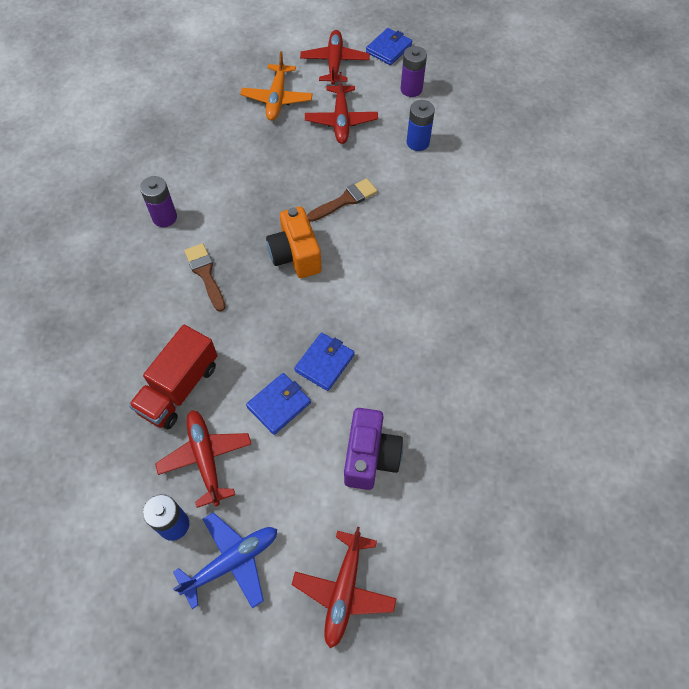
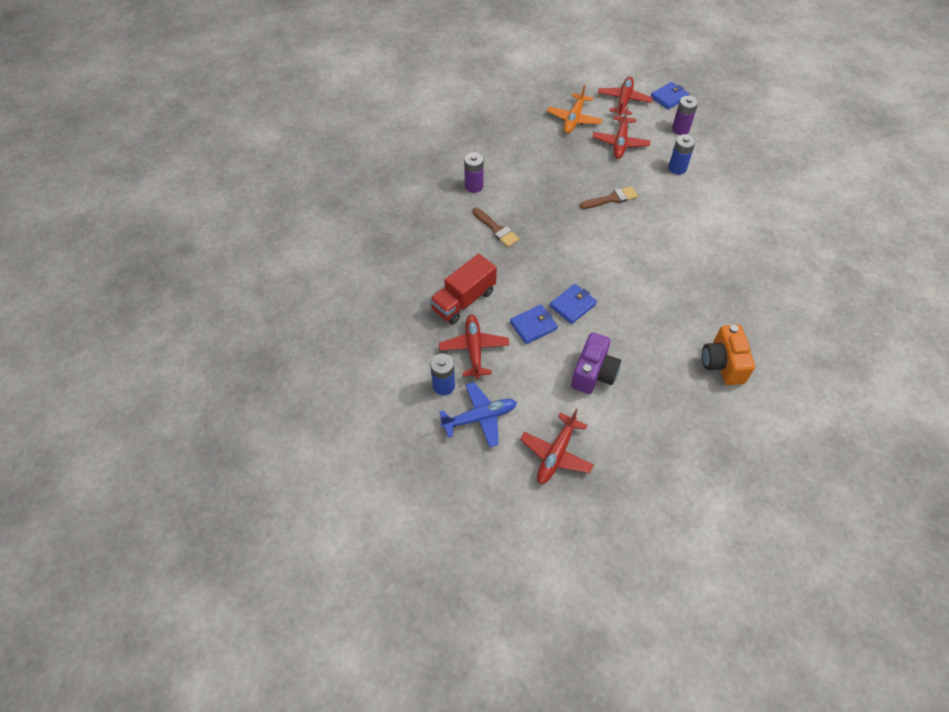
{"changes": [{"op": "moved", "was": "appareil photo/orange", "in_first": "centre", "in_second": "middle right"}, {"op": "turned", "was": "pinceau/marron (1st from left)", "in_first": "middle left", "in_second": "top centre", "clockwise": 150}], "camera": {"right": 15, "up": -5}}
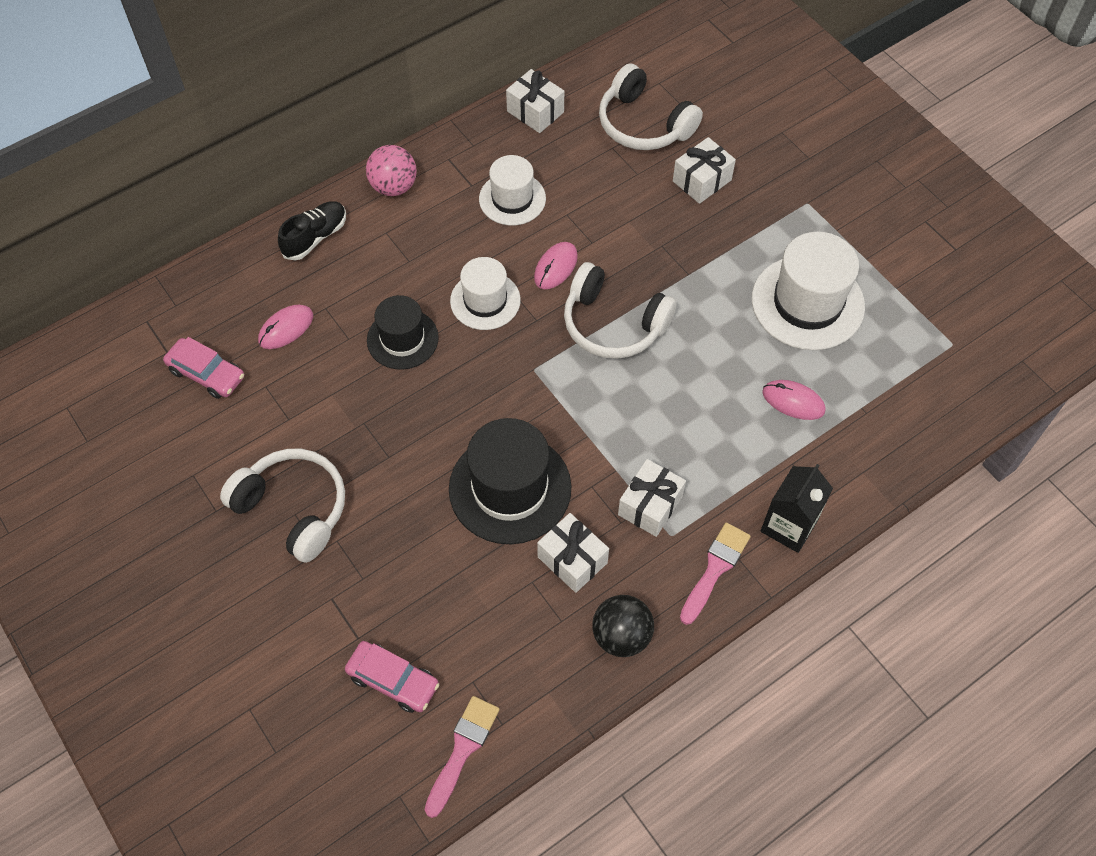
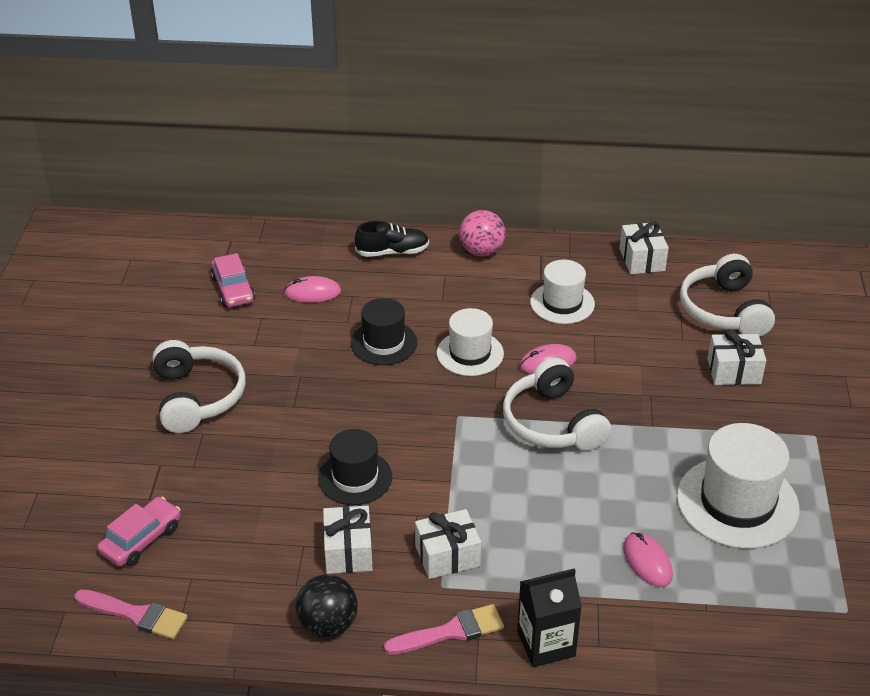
{"changes": [{"op": "resized", "was": "chapeau/noir (2nd from left in the first image)", "in_first": "centre", "in_second": "bottom centre", "ratio": 0.62}, {"op": "turned", "was": "voiture/rose (2nd from left in the first image)", "in_first": "bottom centre", "in_second": "bottom left", "clockwise": -120}, {"op": "turned", "was": "pinceau/rose (1st from left)", "in_first": "bottom centre", "in_second": "bottom left", "clockwise": 45}], "camera": {"right": 40, "up": -20}}
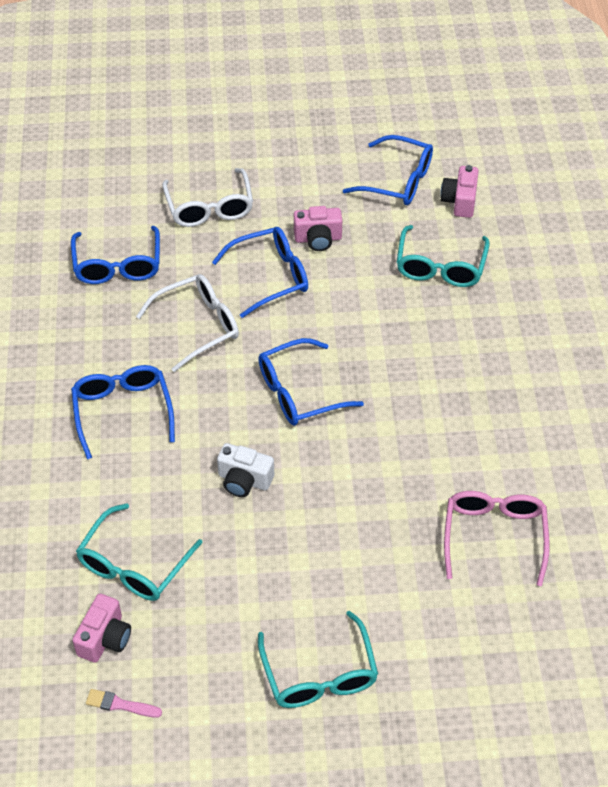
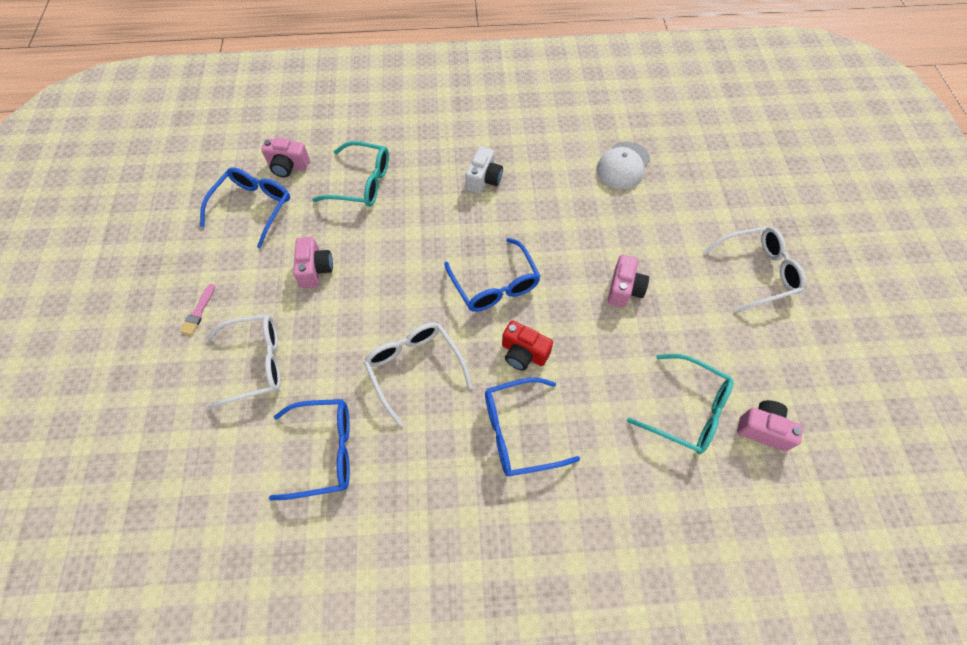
{"changes": [{"op": "removed", "was": "lunettes/bleu (3rd from left)", "in_first": "centre"}, {"op": "moved", "was": "appareil photo/blanc", "in_first": "centre", "in_second": "top centre"}, {"op": "replaced", "was": "lunettes/rose", "now": "casquette/blanc", "in_first": "bottom right", "in_second": "top centre"}, {"op": "recoloured", "was": "lunettes/turquoise (2nd from left)", "now": "lunettes/blanc (3rd from left)", "in_first": "bottom centre", "in_second": "middle right"}, {"op": "moved", "was": "pinceau/rose", "in_first": "bottom left", "in_second": "middle left"}, {"op": "added", "now": "appareil photo/rose (3rd from left)", "in_second": "centre"}, {"op": "added", "now": "appareil photo/rouge", "in_second": "centre"}], "camera": {"right": -90, "up": 10}}
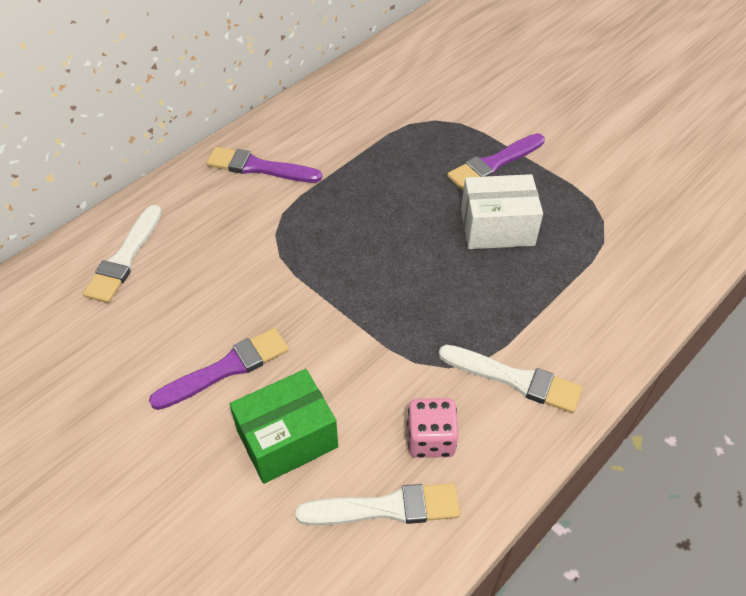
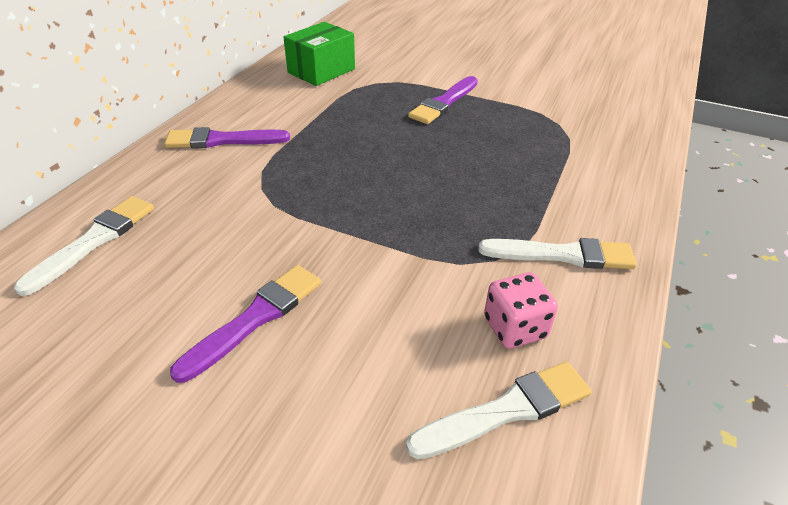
{"changes": [{"op": "removed", "was": "boîte/blanc", "in_first": "middle right"}, {"op": "turned", "was": "pinceau/blanc (1st from left)", "in_first": "middle left", "in_second": "middle left", "clockwise": -150}, {"op": "moved", "was": "boîte/vert", "in_first": "bottom centre", "in_second": "top centre"}], "camera": {"right": -20, "up": -10}}
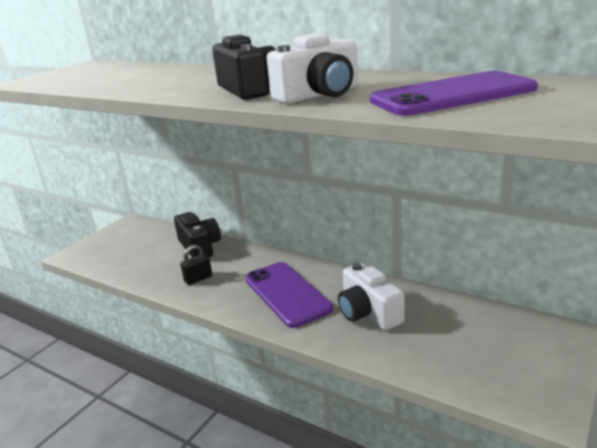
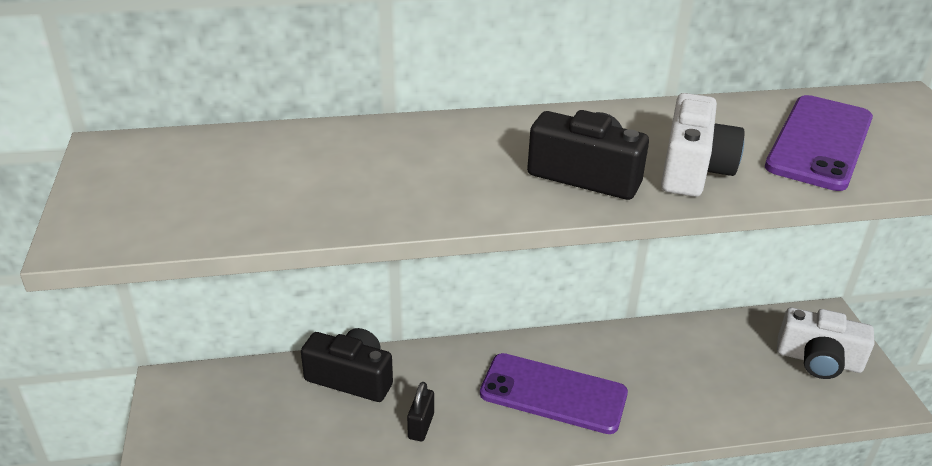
{"changes": [{"op": "moved", "was": "appareil photo/blanc (2nd from left)", "in_first": "centre", "in_second": "bottom right"}], "camera": {"right": -45, "up": 10}}
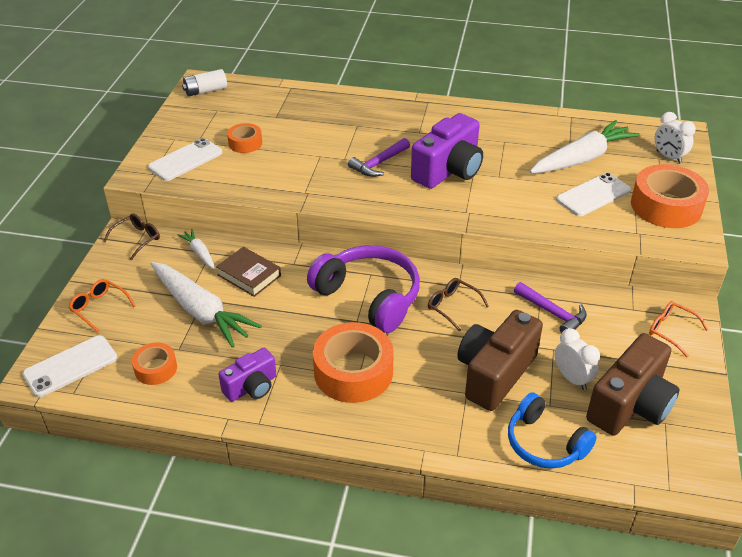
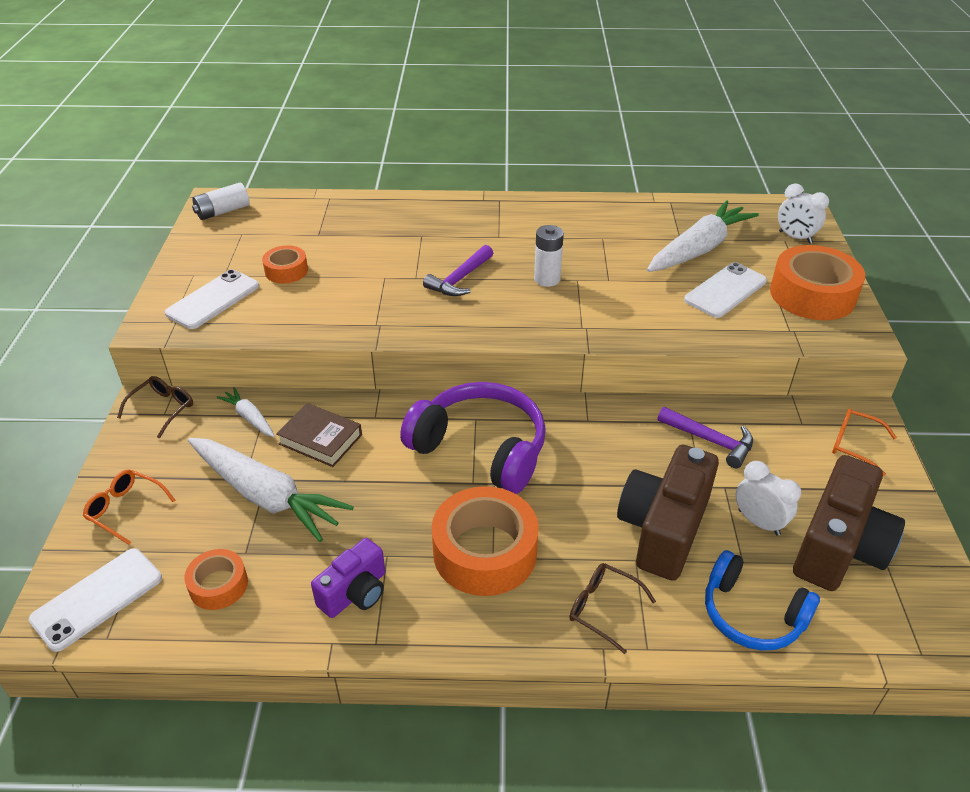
{"changes": [{"op": "replaced", "was": "appareil photo/violet (2nd from left)", "now": "pile/blanc (2nd from left)", "in_first": "top centre", "in_second": "top centre"}, {"op": "moved", "was": "lunettes/marron (2nd from left)", "in_first": "centre", "in_second": "bottom centre"}], "camera": {"right": -10, "up": 0}}
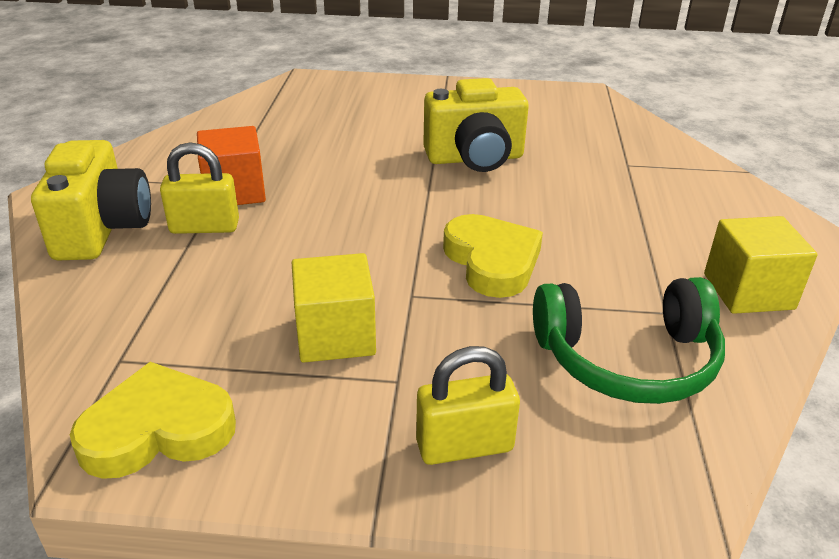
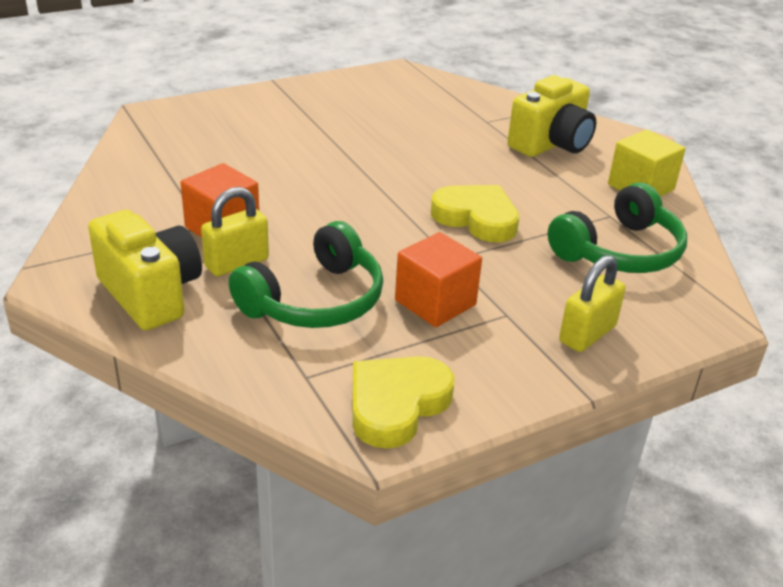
{"changes": [{"op": "moved", "was": "appareil photo/jaune (2nd from left)", "in_first": "top centre", "in_second": "top right"}, {"op": "recoloured", "was": "cube/jaune (1st from left)", "now": "cube/orange (2nd from left)", "in_first": "centre", "in_second": "centre"}, {"op": "added", "now": "casque audio/vert (1st from left)", "in_second": "centre"}], "camera": {"right": -35, "up": 0}}
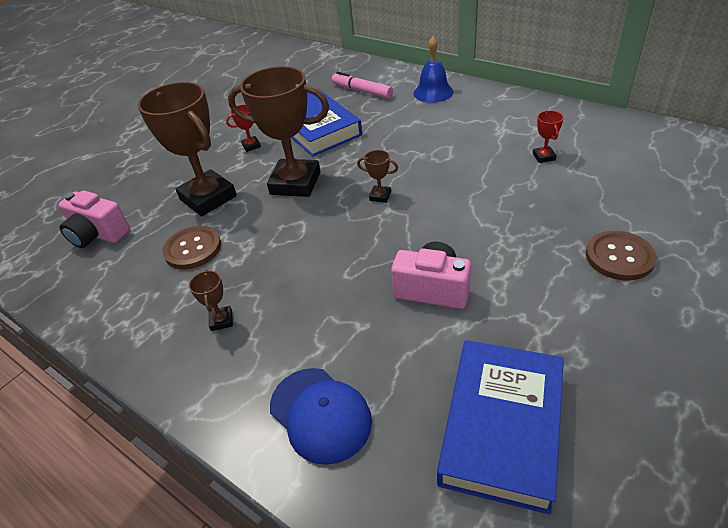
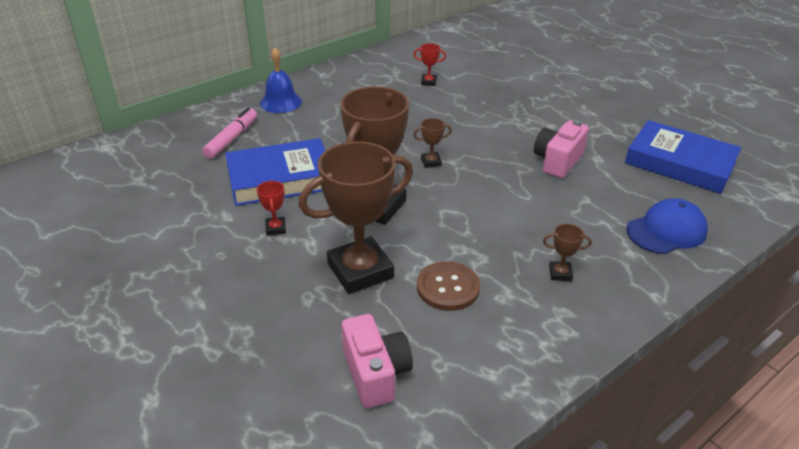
{"changes": [{"op": "turned", "was": "feutre/rose", "in_first": "top centre", "in_second": "top left", "clockwise": 150}, {"op": "turned", "was": "trophée/marron (4th from left in the first image)", "in_first": "centre", "in_second": "top centre", "clockwise": 45}, {"op": "turned", "was": "appareil photo/rose (1st from left)", "in_first": "middle left", "in_second": "bottom centre", "clockwise": -60}, {"op": "removed", "was": "bouton/marron (2nd from left)", "in_first": "middle right"}], "camera": {"right": -80, "up": -5}}
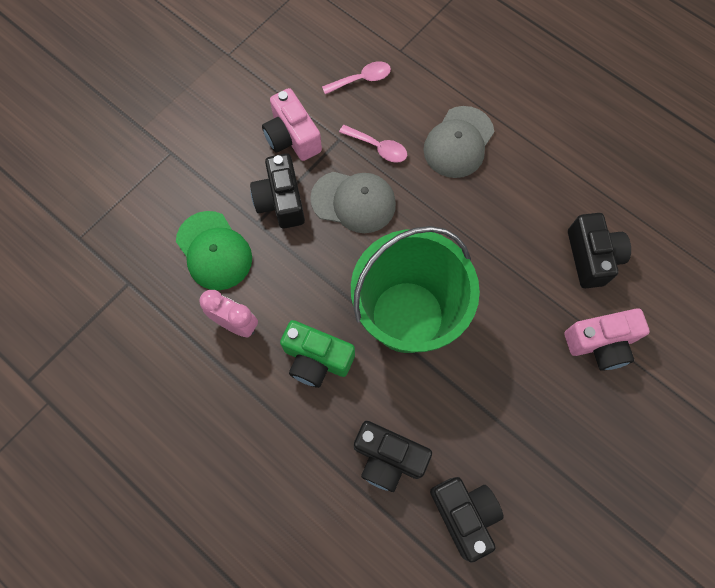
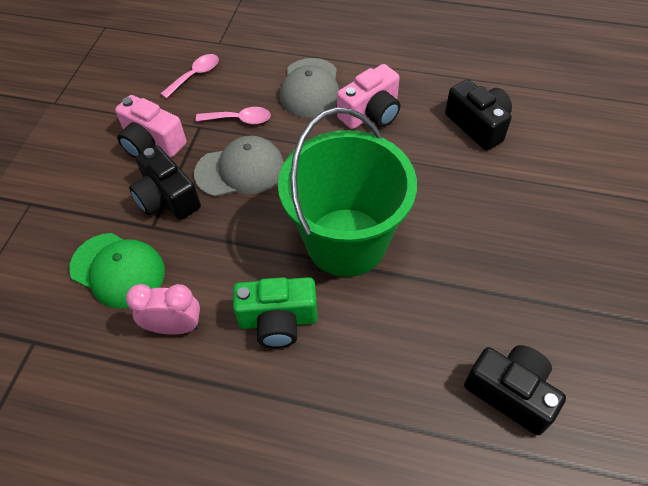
{"changes": [{"op": "moved", "was": "appareil photo/rose (2nd from left)", "in_first": "middle right", "in_second": "top centre"}, {"op": "removed", "was": "appareil photo/noir (2nd from left)", "in_first": "bottom centre"}], "camera": {"right": -25, "up": -15}}
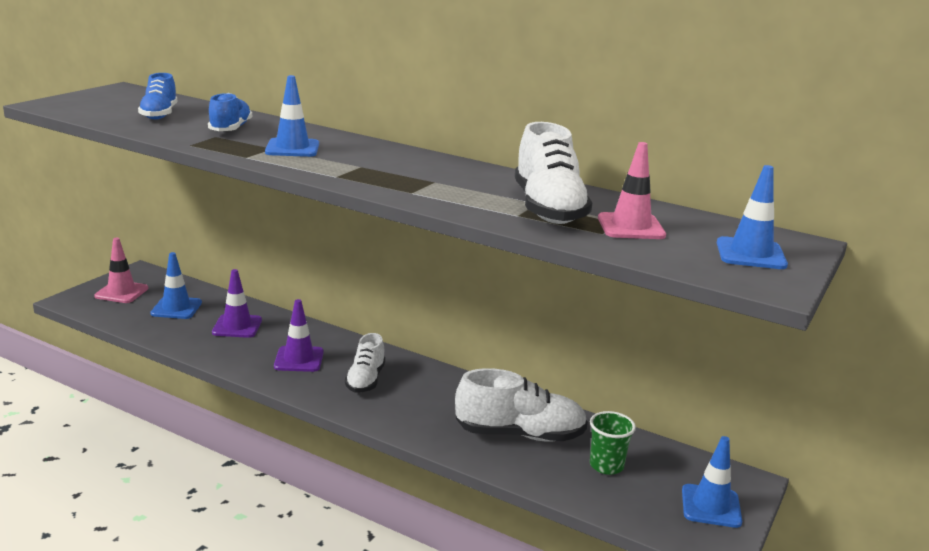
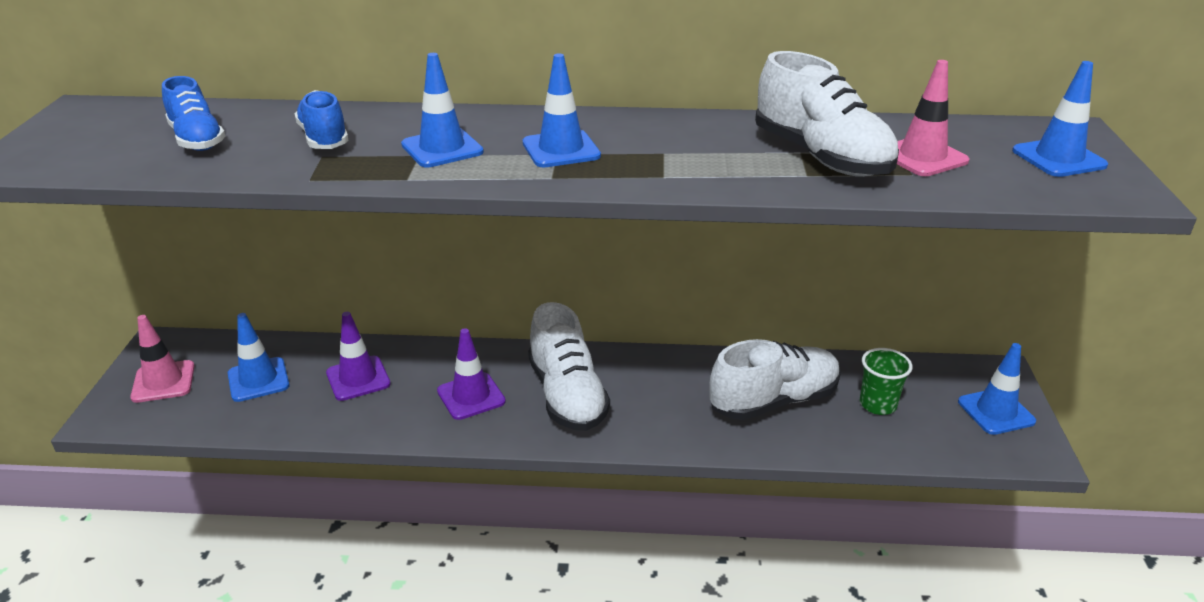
{"changes": [{"op": "resized", "was": "chaussure/blanc (1st from left)", "in_first": "centre", "in_second": "centre", "ratio": 1.61}, {"op": "added", "now": "cône de chantier/bleu (3rd from left)", "in_second": "top centre"}], "camera": {"right": -25, "up": 10}}
